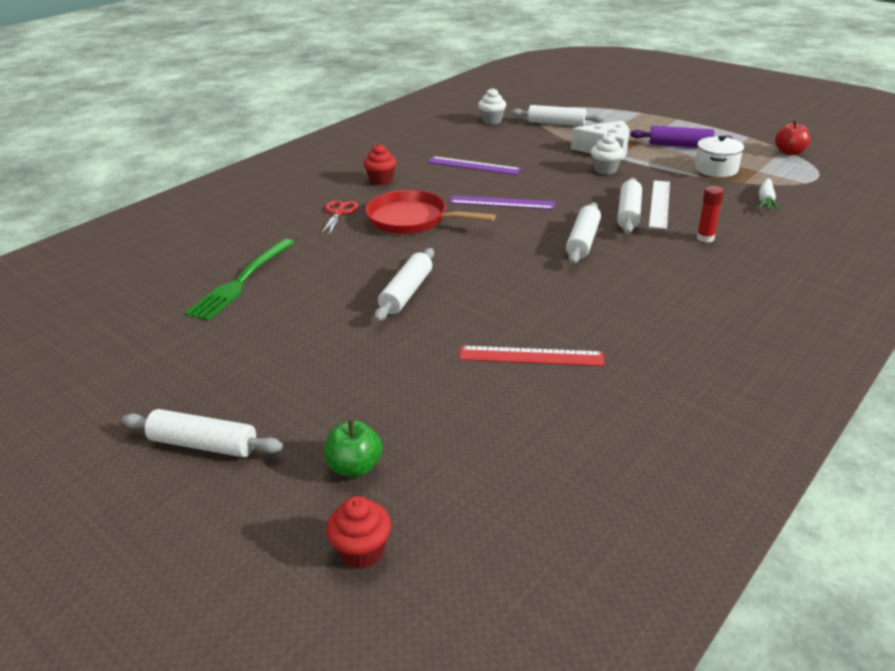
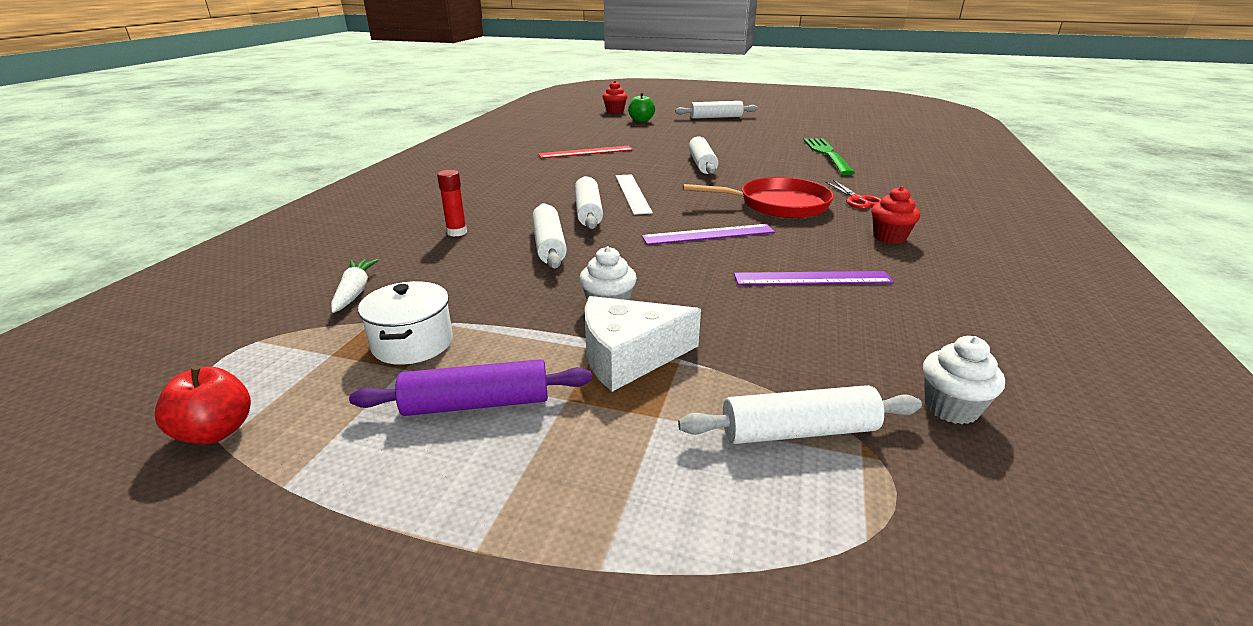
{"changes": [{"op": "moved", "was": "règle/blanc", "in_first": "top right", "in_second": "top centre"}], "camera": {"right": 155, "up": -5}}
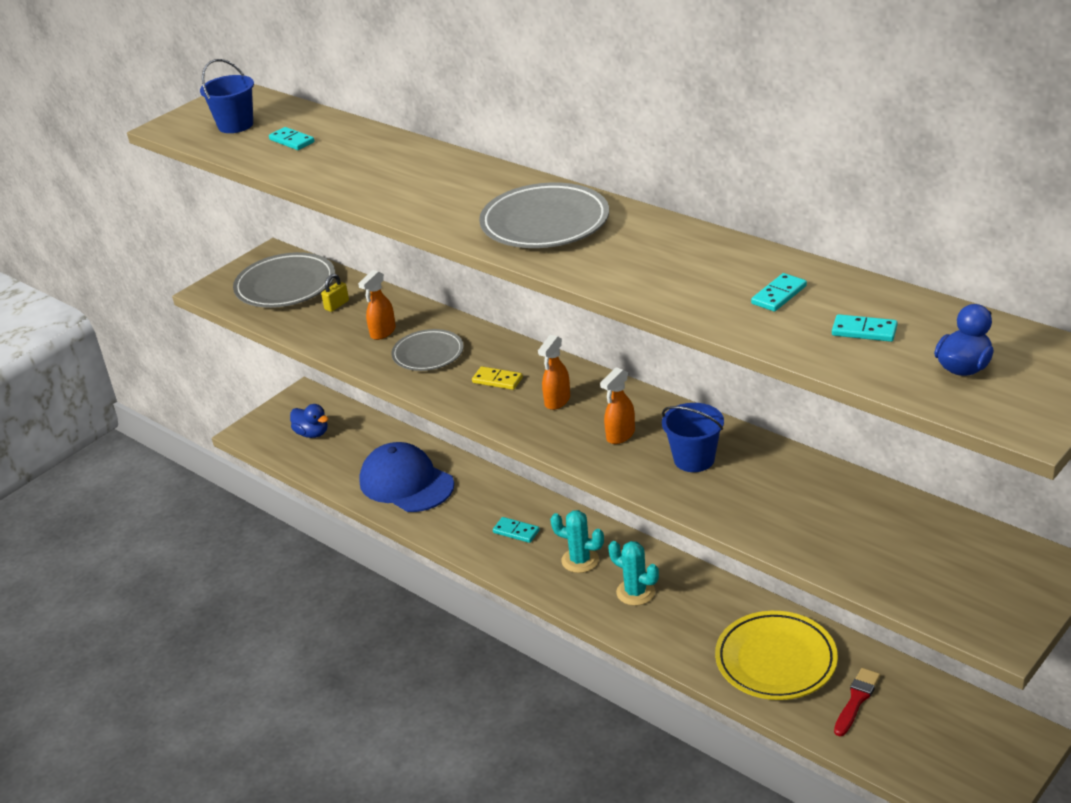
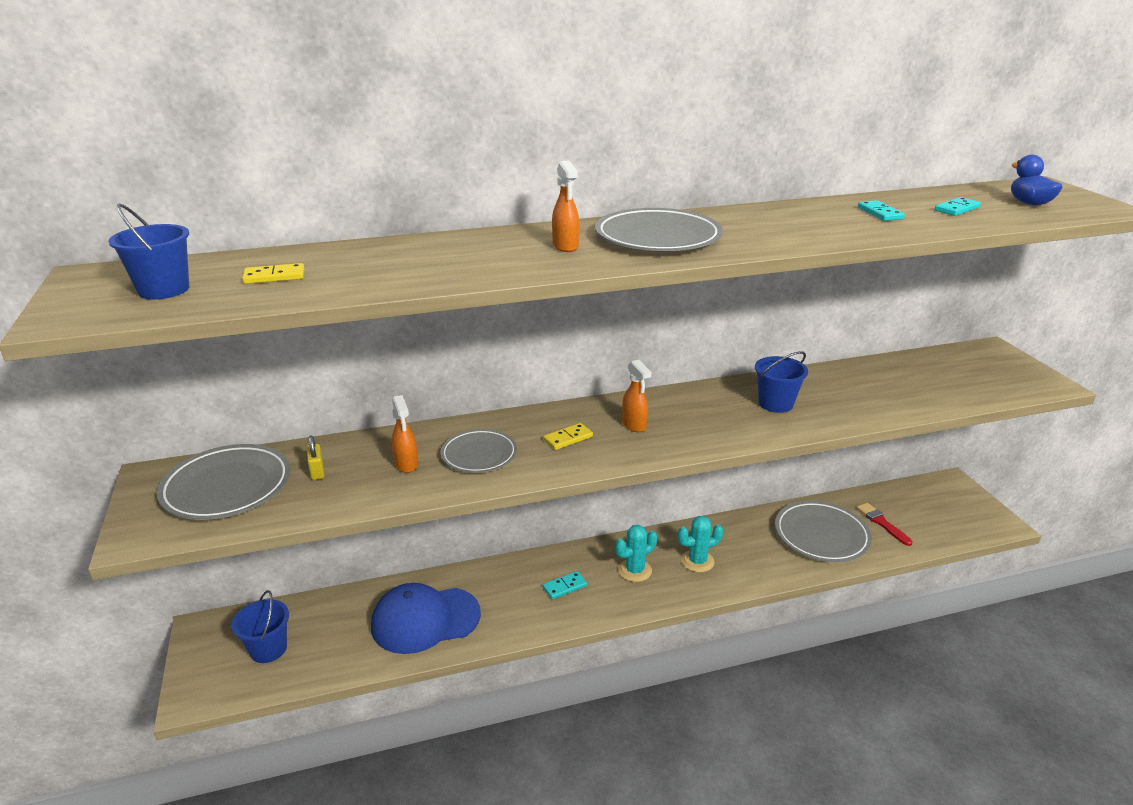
{"changes": [{"op": "recoloured", "was": "domino/turquoise (1st from left)", "now": "domino/jaune (1st from left)", "in_first": "top left", "in_second": "middle left"}, {"op": "moved", "was": "vaporisateur/orange (3rd from left in the first image)", "now": "vaporisateur/orange (2nd from left)", "in_first": "centre", "in_second": "top centre"}, {"op": "replaced", "was": "canard/bleu (1st from left)", "now": "seau/bleu (2nd from left)", "in_first": "middle left", "in_second": "bottom left"}, {"op": "recoloured", "was": "assiette/jaune", "now": "assiette/gris (4th from left)", "in_first": "bottom right", "in_second": "middle right"}], "camera": {"right": -60, "up": -5}}
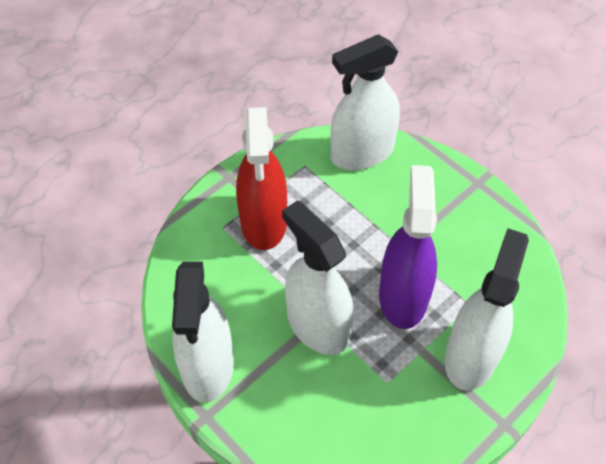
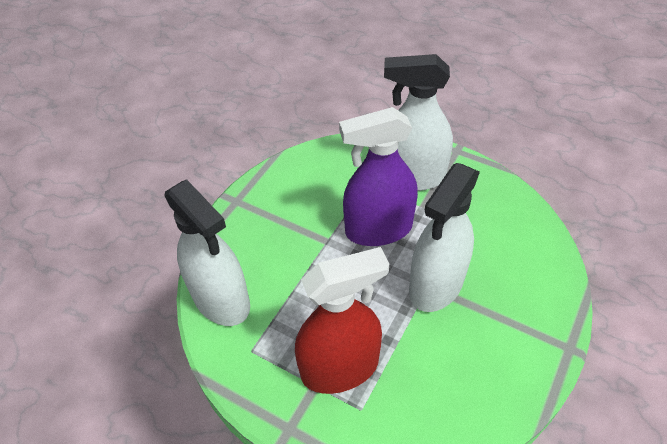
{"changes": [{"op": "removed", "was": "vaporisateur/blanc (1st from left)", "in_first": "bottom centre"}], "camera": {"right": -105, "up": -5}}
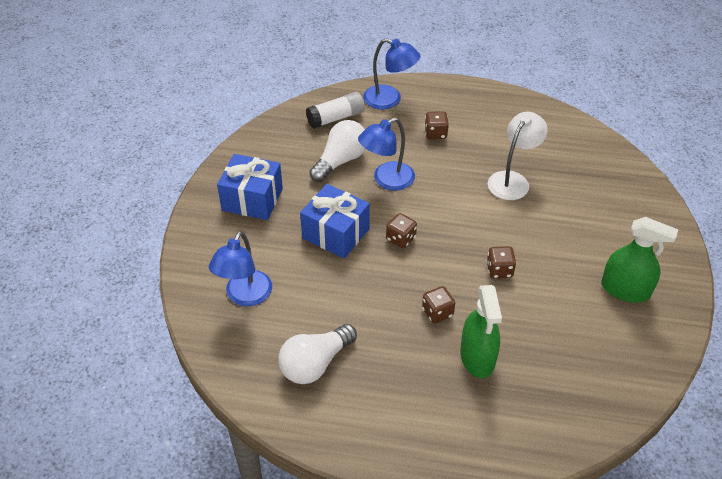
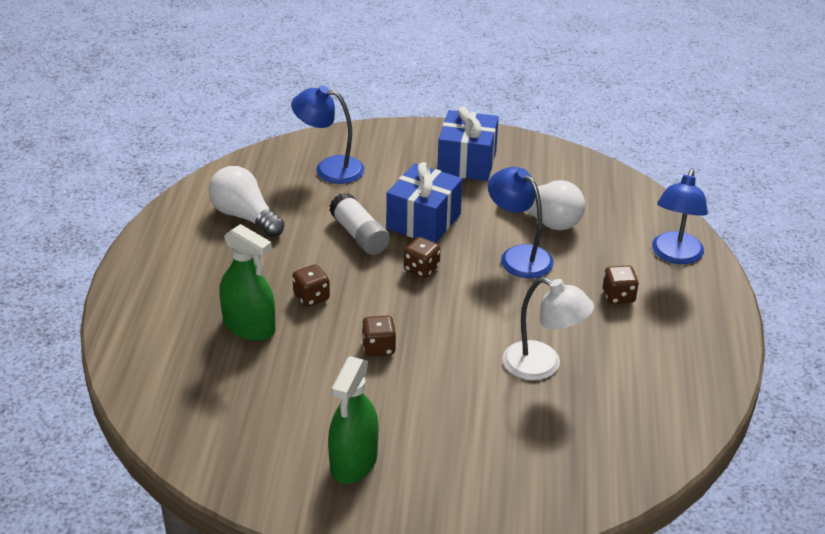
{"changes": [{"op": "moved", "was": "bâton de colle/blanc", "in_first": "top centre", "in_second": "centre"}, {"op": "turned", "was": "vaporisateur/vert (1st from left)", "in_first": "bottom centre", "in_second": "middle left", "clockwise": -135}], "camera": {"right": 85, "up": -10}}
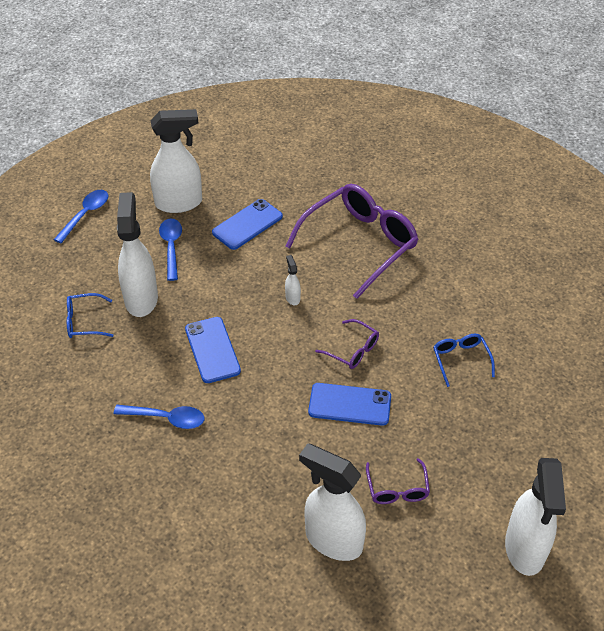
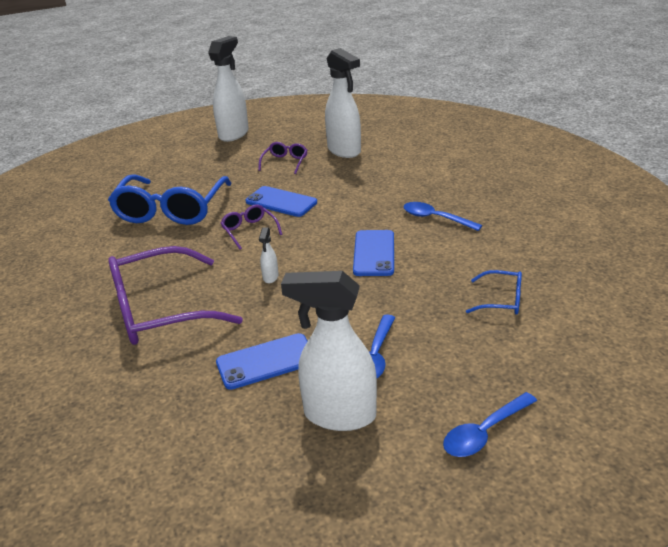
{"changes": [{"op": "removed", "was": "vaporisateur/blanc (1st from left)", "in_first": "middle left"}, {"op": "resized", "was": "lunettes/bleu (2nd from left in the first image)", "in_first": "middle right", "in_second": "middle left", "ratio": 2.18}], "camera": {"right": -155, "up": -15}}
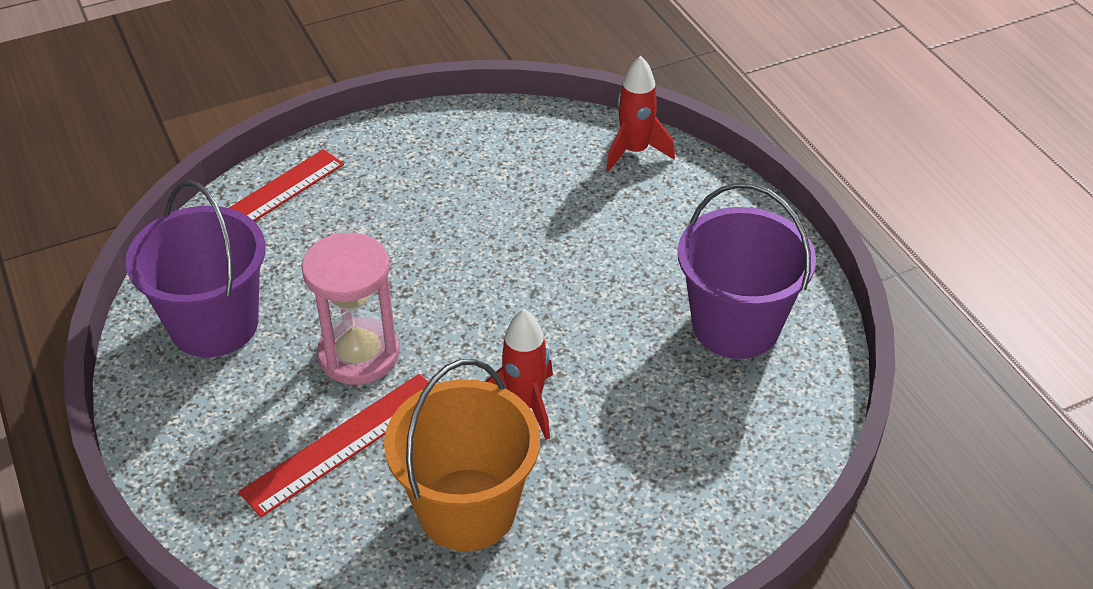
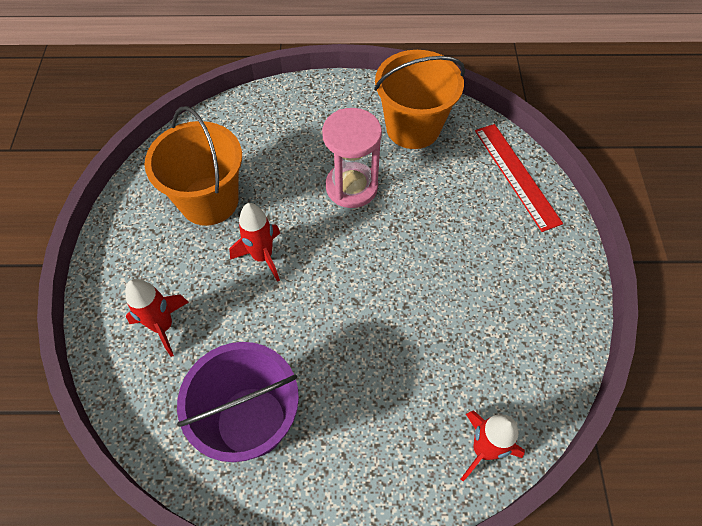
{"changes": [{"op": "recoloured", "was": "seau/violet (1st from left)", "now": "seau/orange (2nd from left)", "in_first": "middle left", "in_second": "top centre"}, {"op": "removed", "was": "règle/rouge (2nd from left)", "in_first": "bottom left"}, {"op": "added", "now": "fusée/rouge (1st from left)", "in_second": "middle left"}], "camera": {"right": 115, "up": 15}}
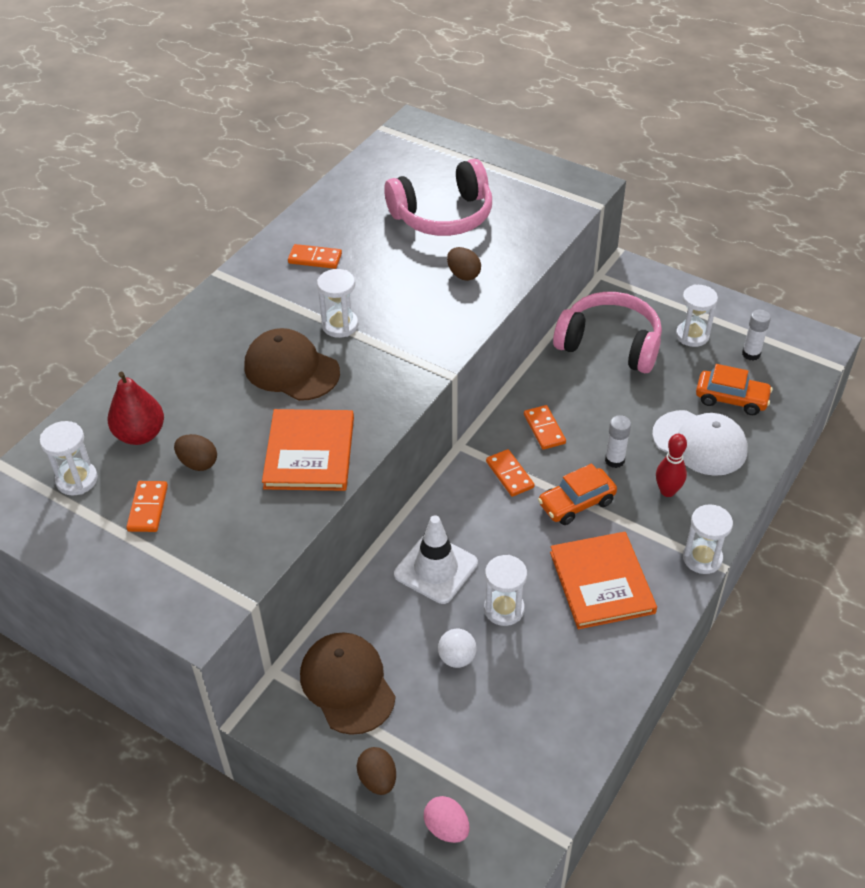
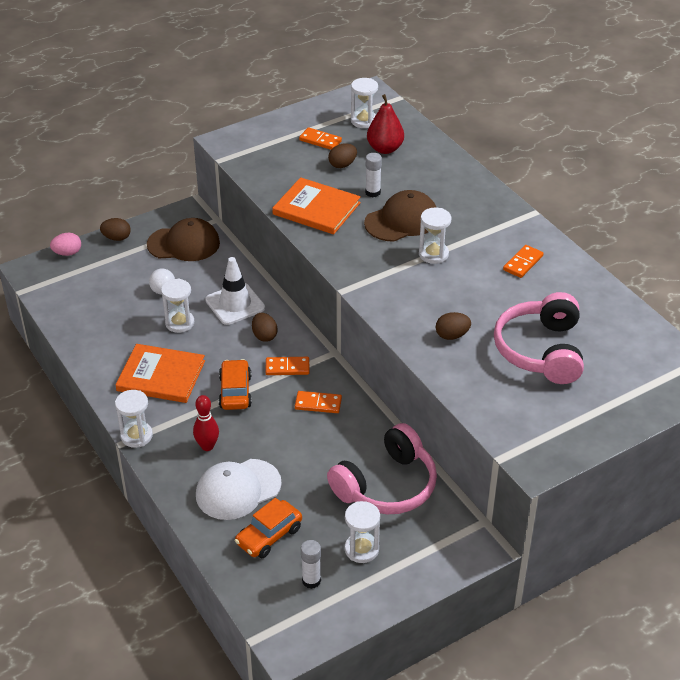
{"changes": [{"op": "moved", "was": "bâton de colle/blanc (1st from left in the first image)", "now": "bâton de colle/blanc (2nd from left)", "in_first": "middle right", "in_second": "top centre"}, {"op": "added", "now": "œuf/marron (2nd from left)", "in_second": "centre"}], "camera": {"right": 115, "up": -5}}
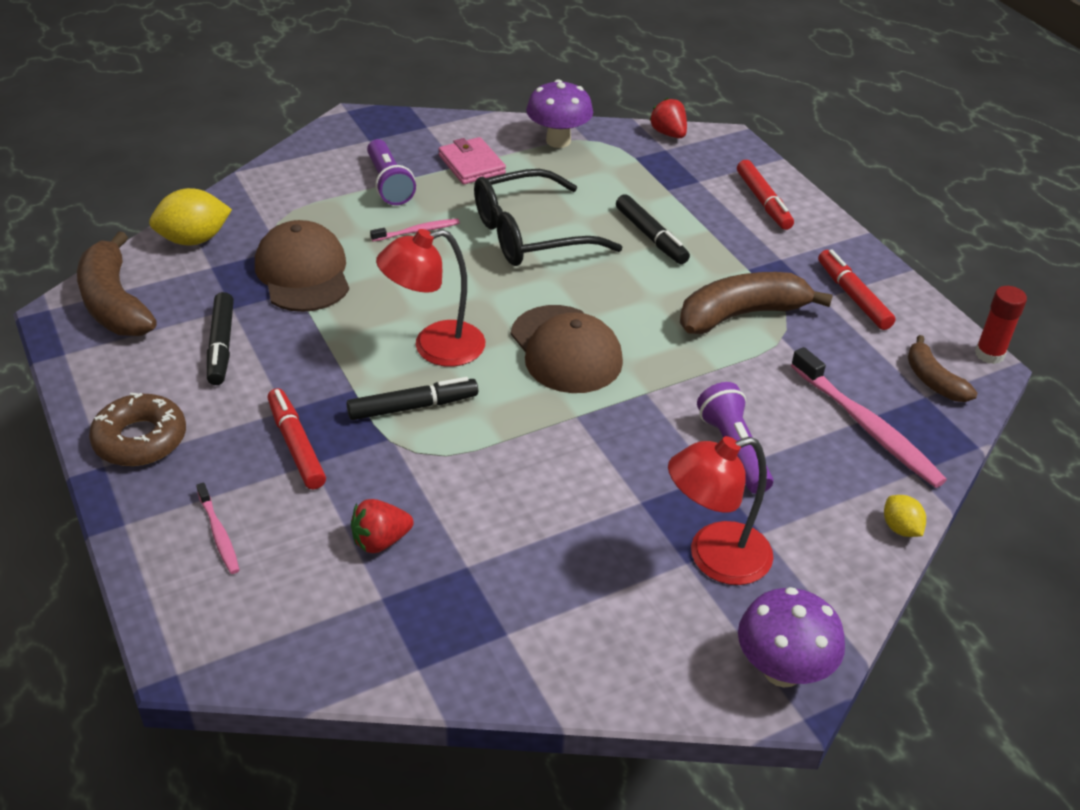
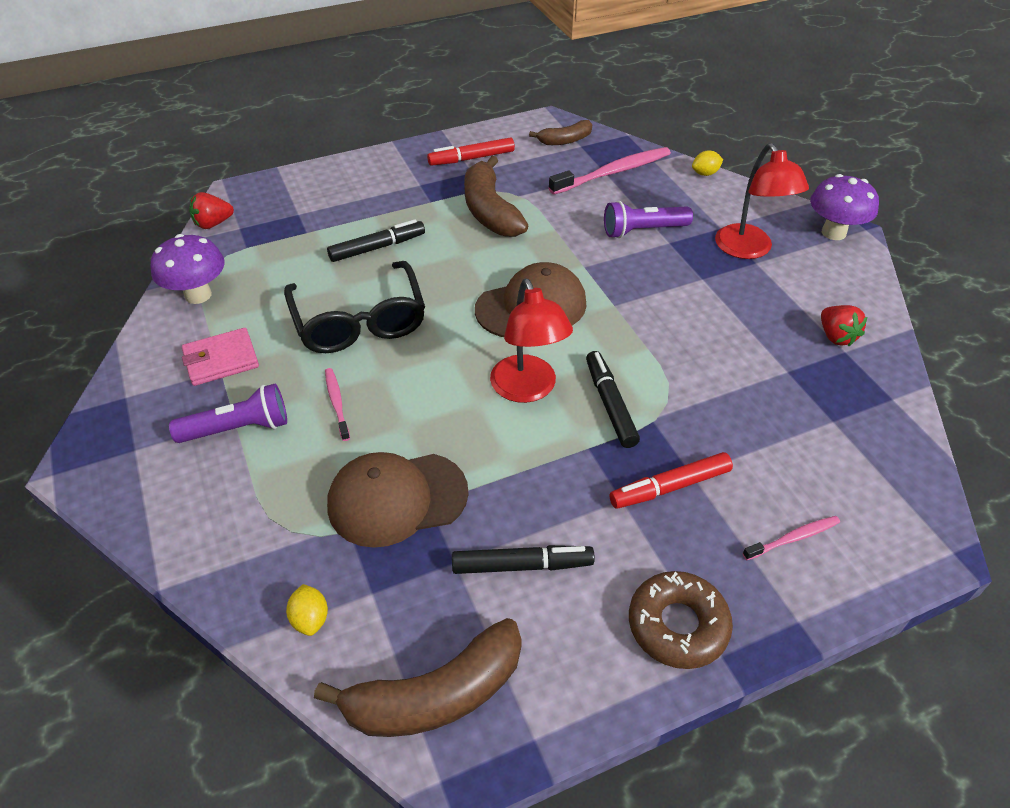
{"changes": [{"op": "removed", "was": "feutre/rouge (2nd from left)", "in_first": "top right"}, {"op": "resized", "was": "citron/jaune (1st from left)", "in_first": "top left", "in_second": "bottom left", "ratio": 0.55}, {"op": "removed", "was": "bâton de colle/rouge", "in_first": "middle right"}, {"op": "moved", "was": "fraise/rouge (1st from left in the first image)", "now": "fraise/rouge (2nd from left)", "in_first": "centre", "in_second": "middle right"}], "camera": {"right": -85, "up": 5}}
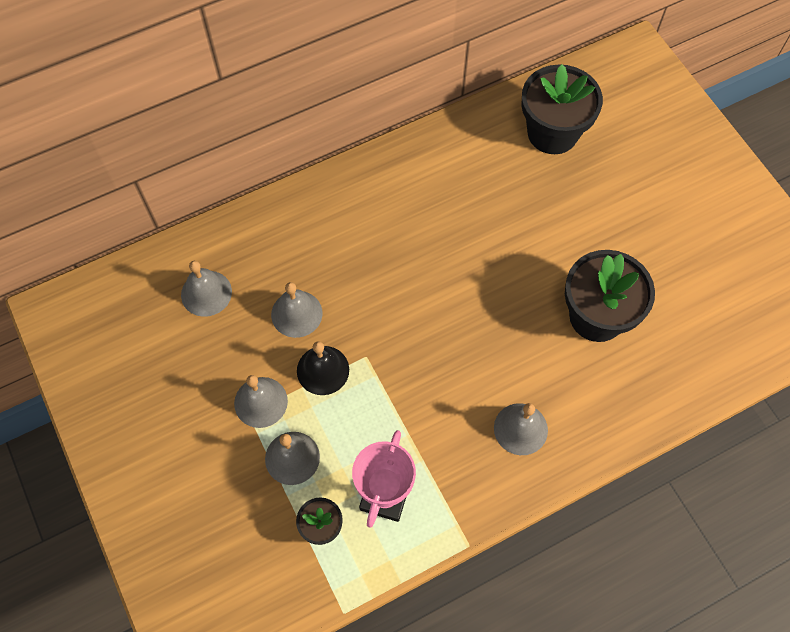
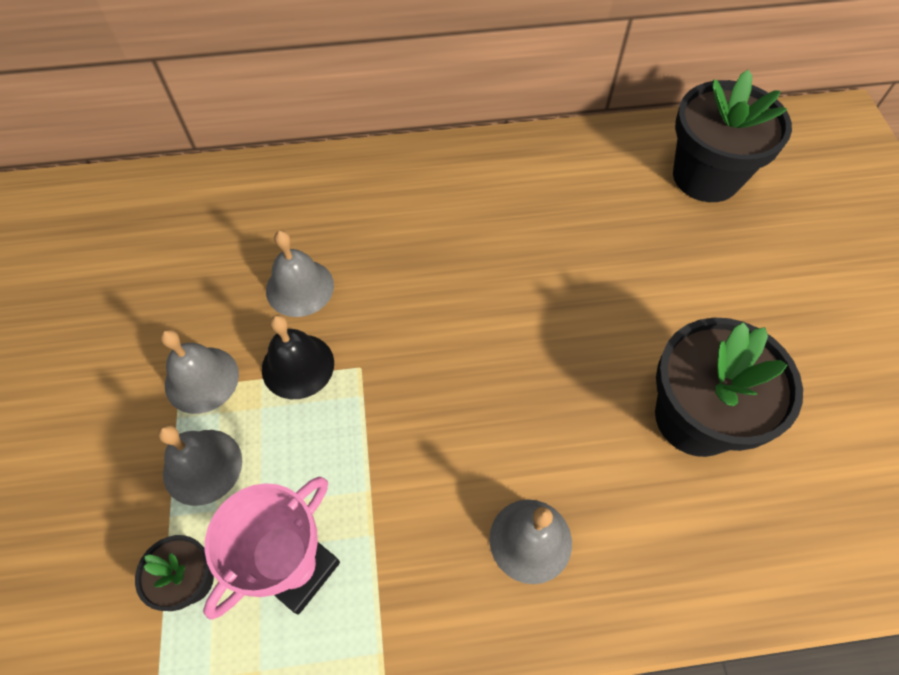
{"changes": [{"op": "removed", "was": "cloche/gris (1st from left)", "in_first": "middle left"}], "camera": {"right": 20, "up": -5}}
